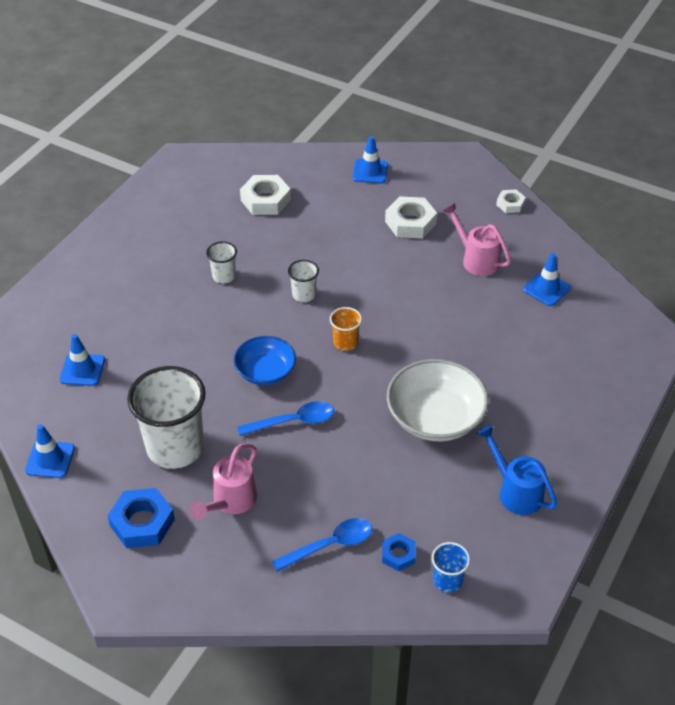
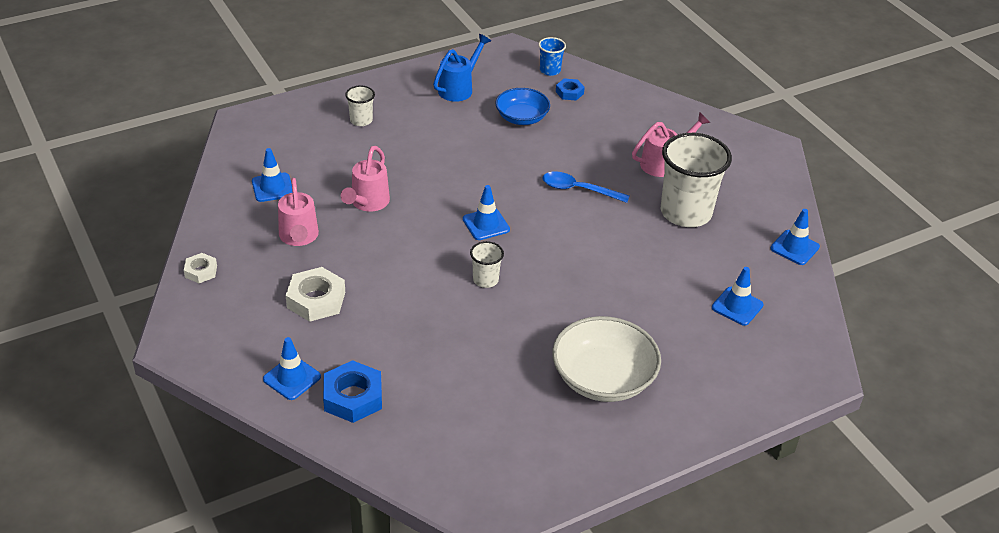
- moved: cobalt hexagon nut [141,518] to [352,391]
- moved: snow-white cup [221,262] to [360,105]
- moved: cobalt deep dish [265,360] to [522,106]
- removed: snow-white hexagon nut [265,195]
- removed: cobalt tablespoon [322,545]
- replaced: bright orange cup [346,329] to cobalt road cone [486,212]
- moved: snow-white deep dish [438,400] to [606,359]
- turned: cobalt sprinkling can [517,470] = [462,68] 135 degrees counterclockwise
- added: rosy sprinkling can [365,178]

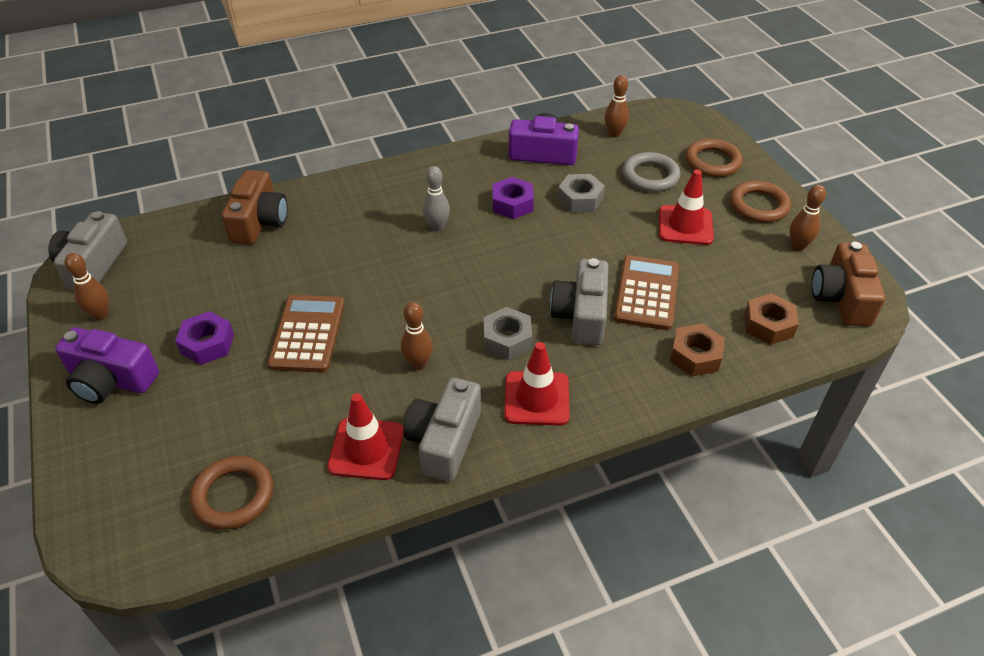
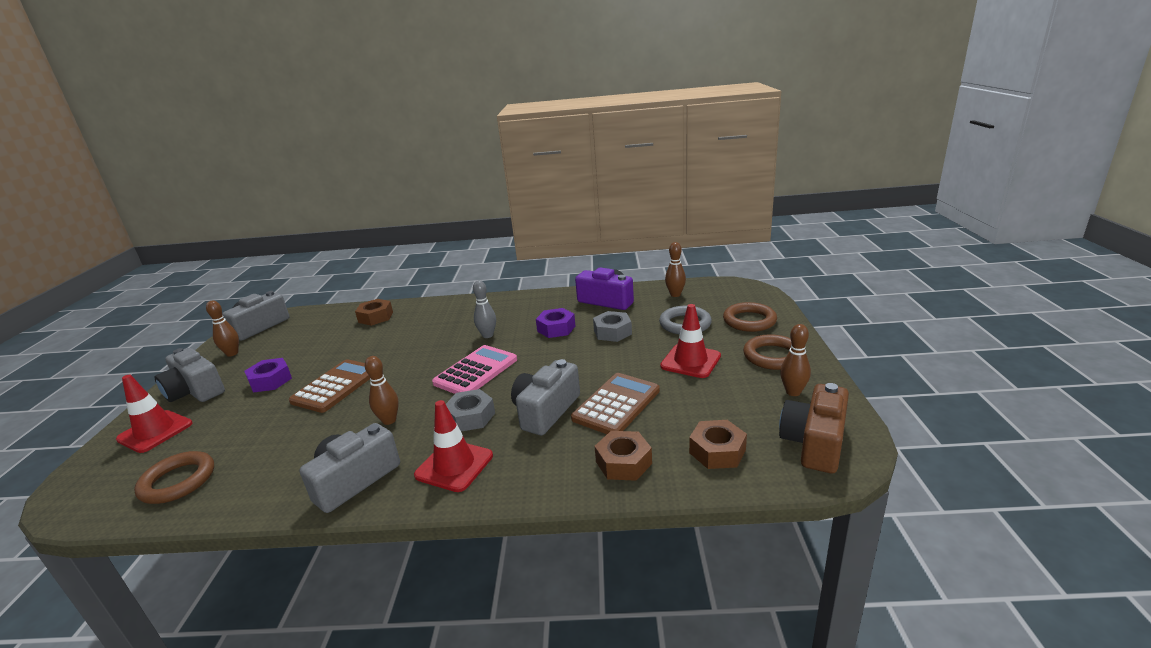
- recoloured: purple photo camera [107,365] to ash-grey photo camera [189,375]
- replaced: russet photo camera [255,207] to russet hexagon nut [374,312]
- moved: scarlet road cone [365,436] to [154,414]
- added: rosy calculator [474,369]

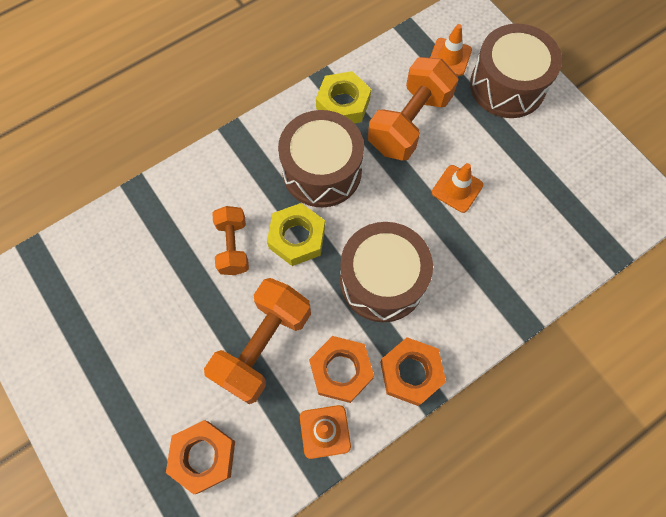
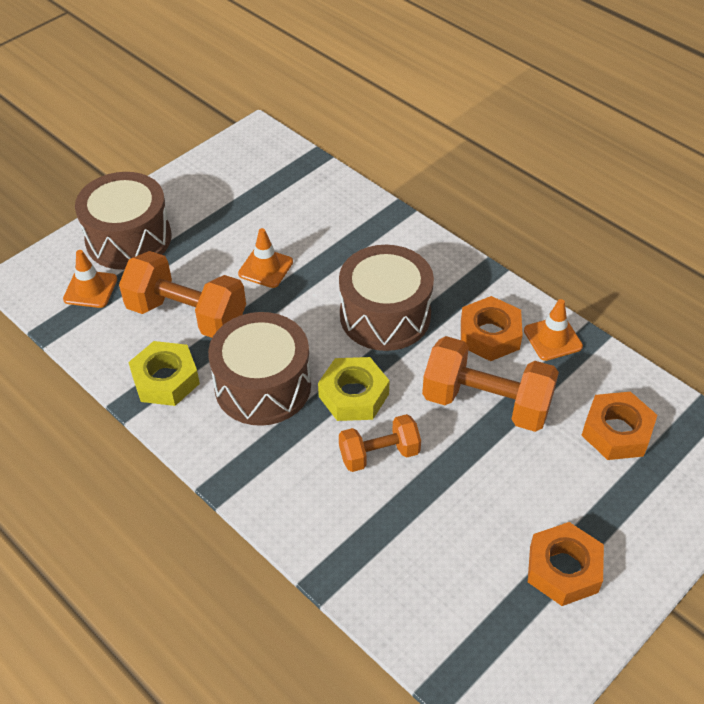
- moved: bright orange hexagon nut [413,371] to [566,564]

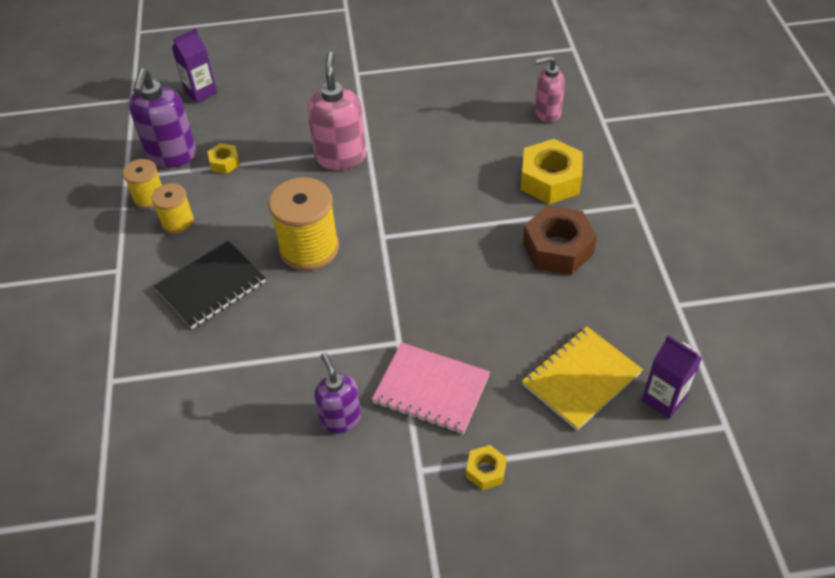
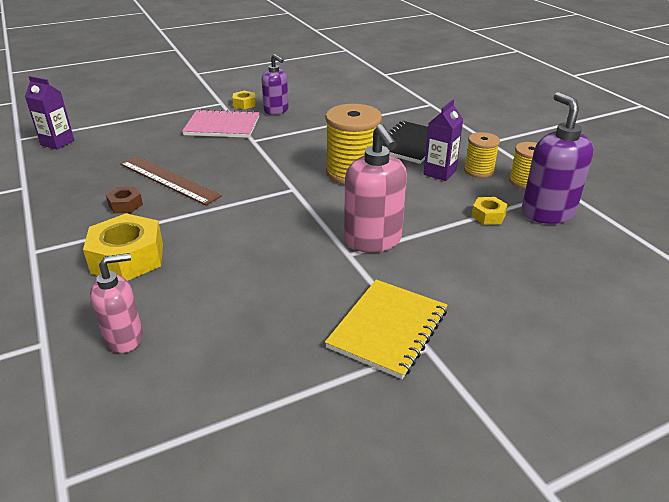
- moved: purple milk carton [194,65] to [443,140]
- moved: golden hexagon nut [486,467] to [244,100]
- moved: golden notepad [582,378] to [386,329]
- resized: russet hexagon nut [560,240] = [124,200] x0.50
- added: russet measuring stick [171,180]

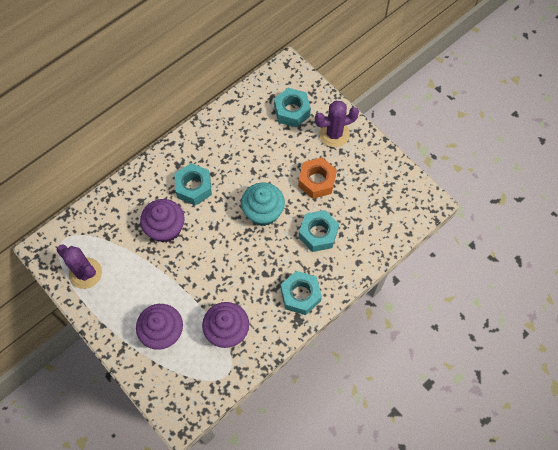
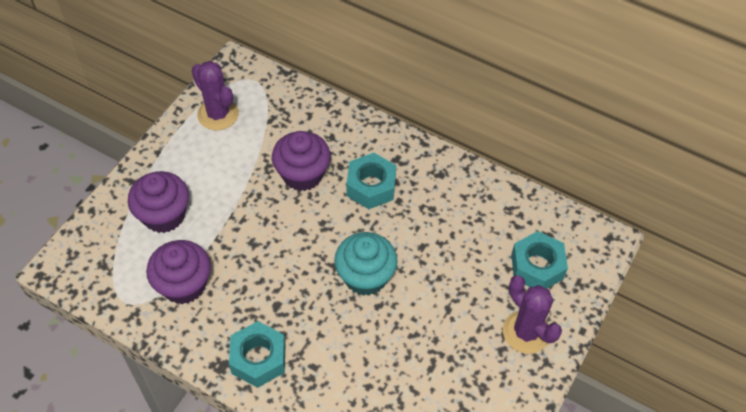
- turned: purple prickly plant [79,266] = [215,95] 60 degrees counterclockwise
- removed: bright orange hexagon nut [317,178]
- removed: teal hexagon nut [319,231]

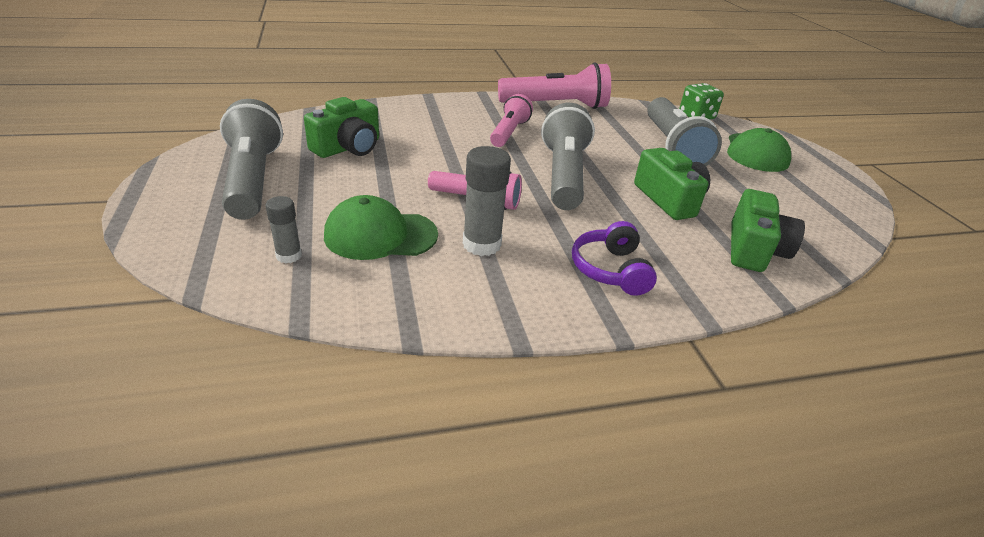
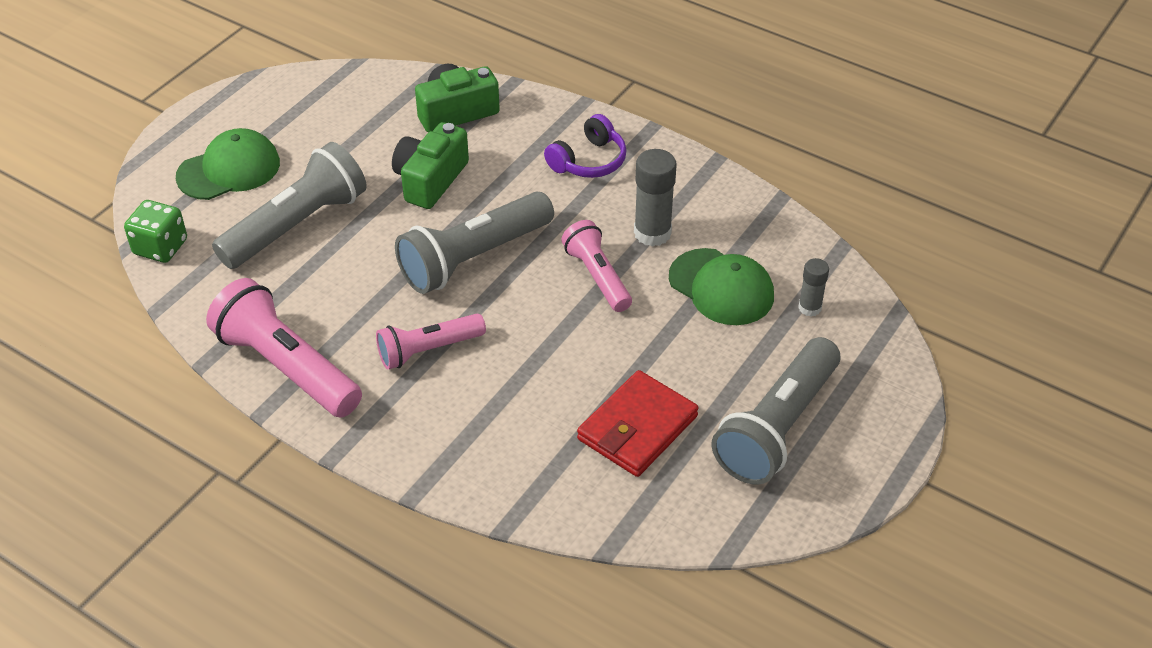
- replaced: emerald photo camera [341,127] to scarlet card wallet [638,423]

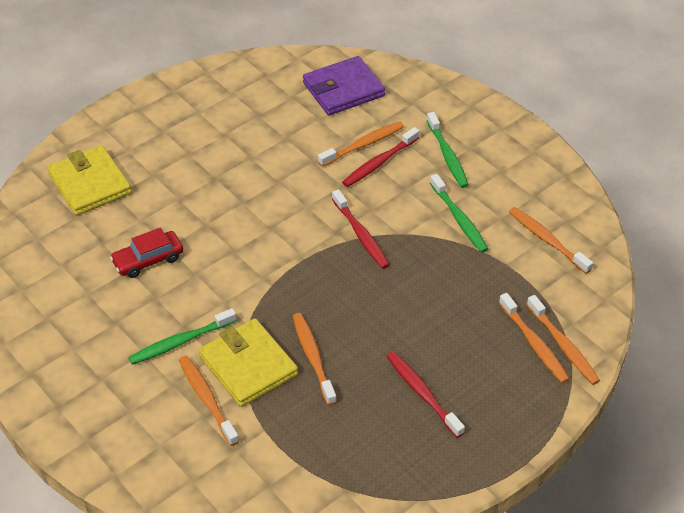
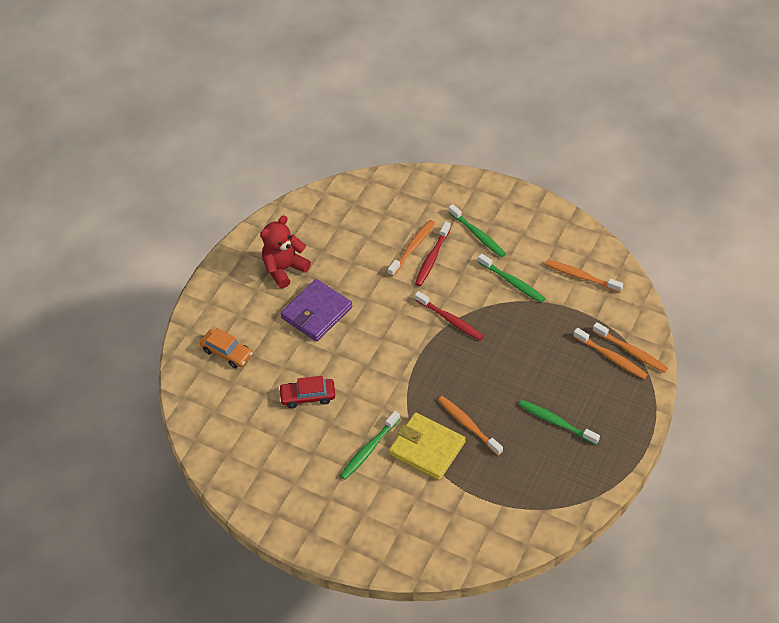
- replaced: golden card wallet [89,180] to bright orange car [226,348]
- turned: scarlet car [146,252] = [307,392] 45 degrees clockwise
- removed: bright orange dental brush [209,401]
- moved: purple card wallet [344,85] to [316,310]
- recoloured: scarlet dental brush [426,394] to emerald dental brush [559,422]
- added: scarlet teddy [285,251]

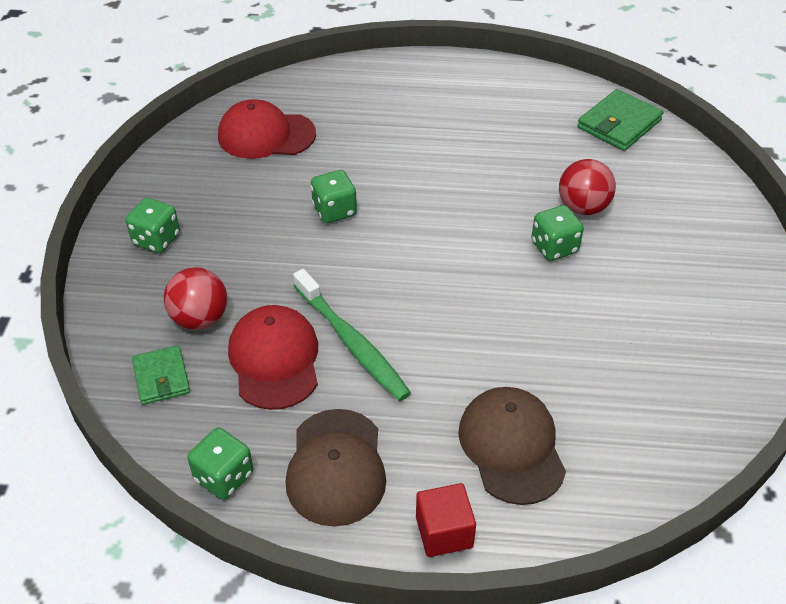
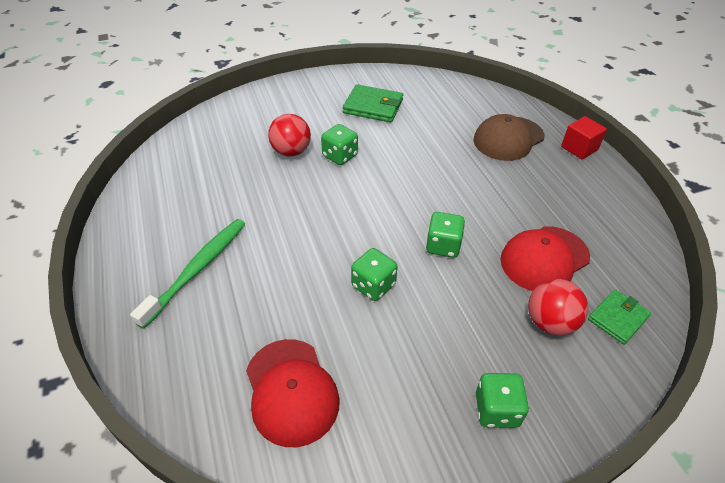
- moved: emerald die [221,464] to [445,235]
- removed: russet peaked cap [336,468]
- moved: emerald dental brush [352,335] to [187,274]
- moved: emerald card wallet [620,120] to [373,103]

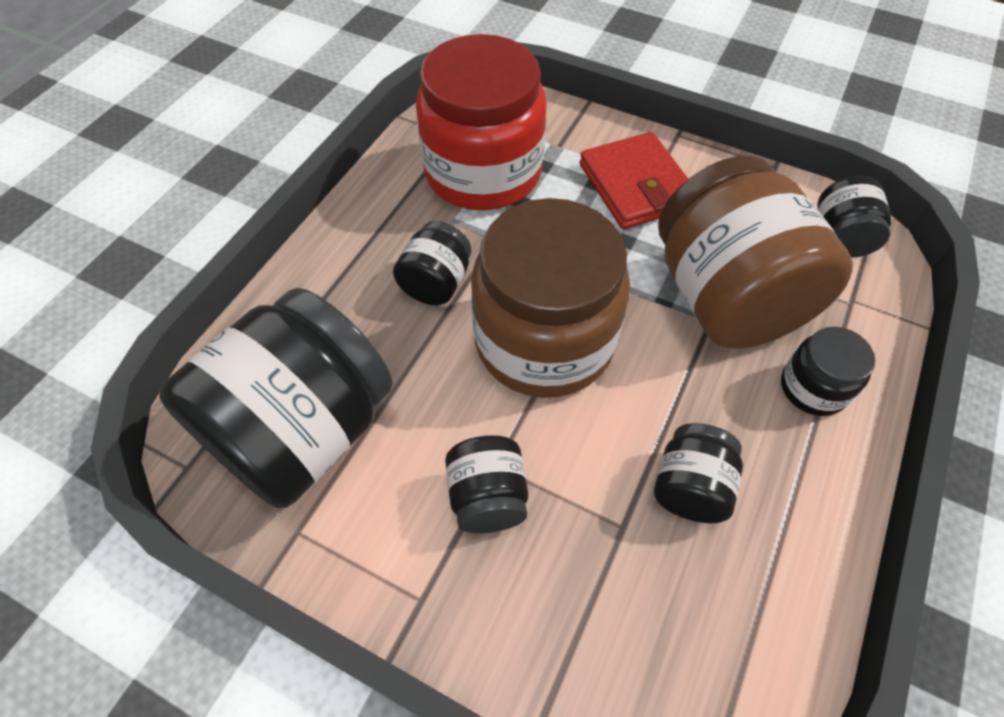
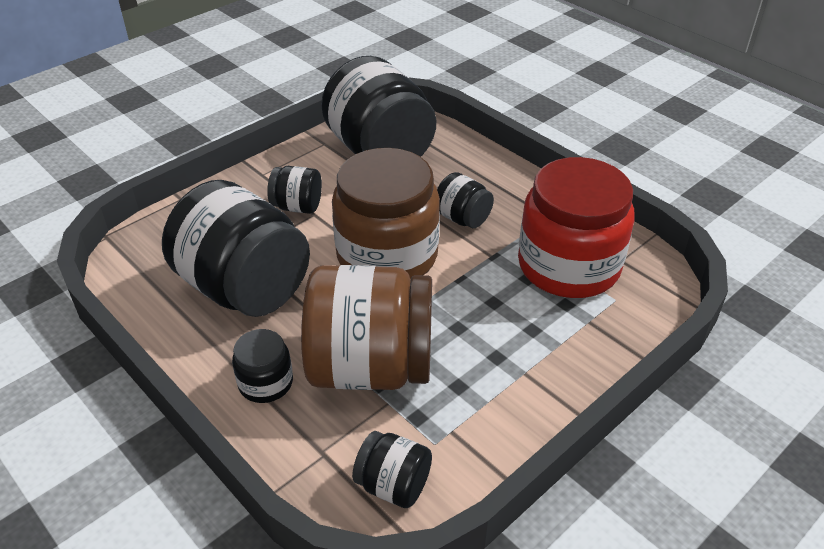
- removed: scarlet card wallet [633,180]
- resized: ebony preserve jar [698,473] = [236,248] x2.15

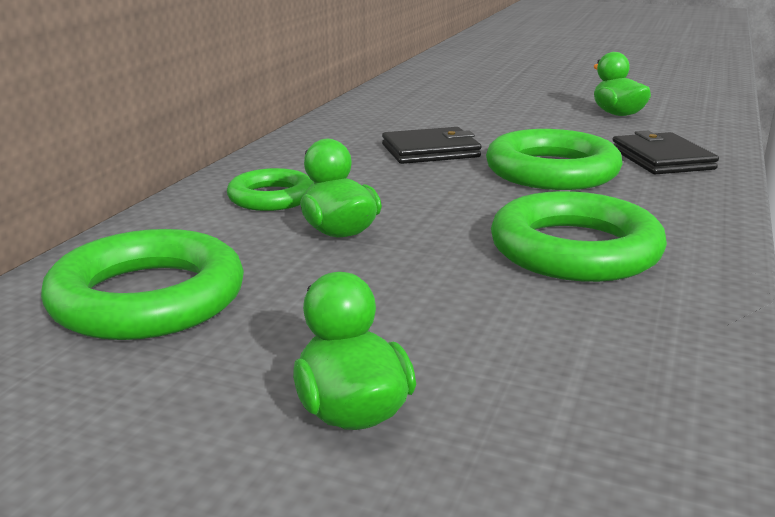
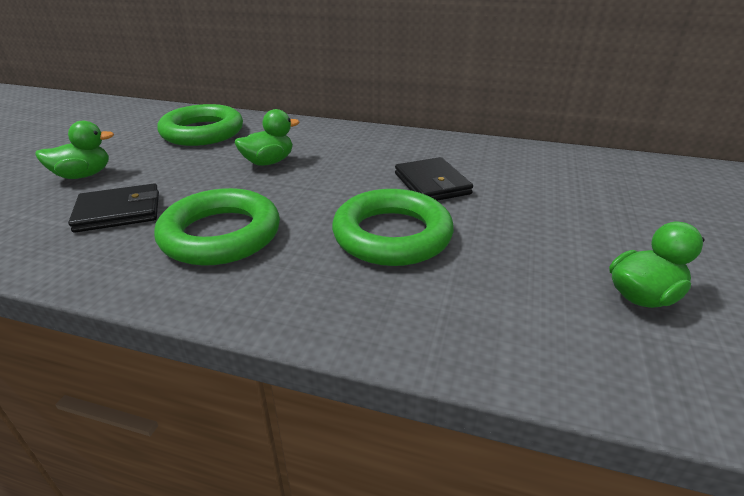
- removed: emerald ring [270,189]
- moved: ebony card wallet [665,152] to [113,208]

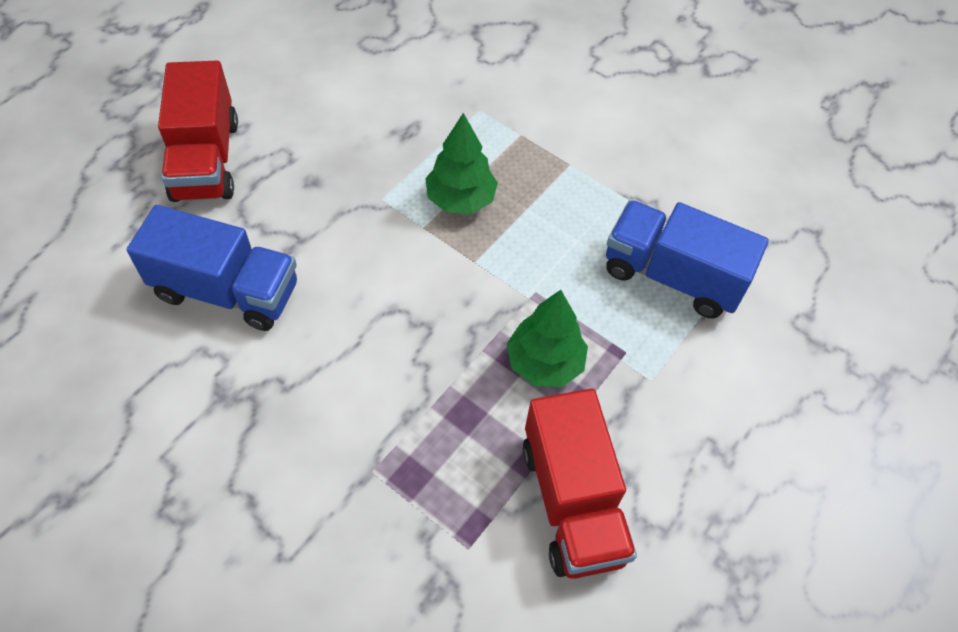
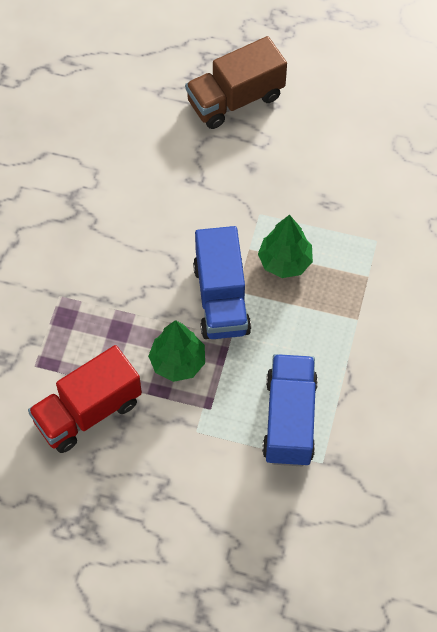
- moved: cobalt truck [212,268] to [222,282]
- recoloured: scarlet truck [198,131] to russet truck [236,82]

